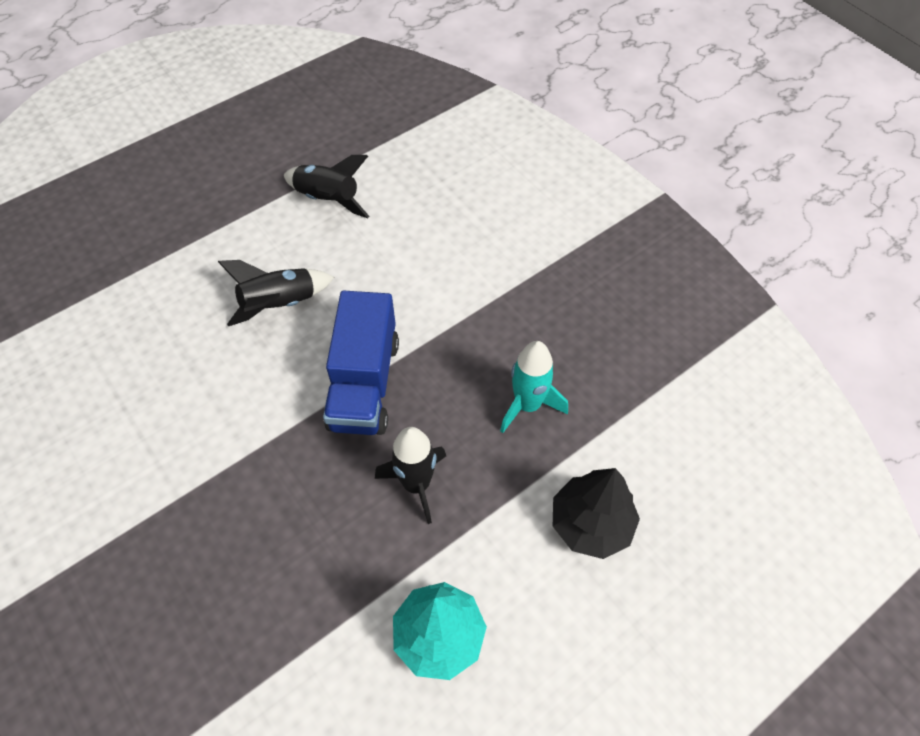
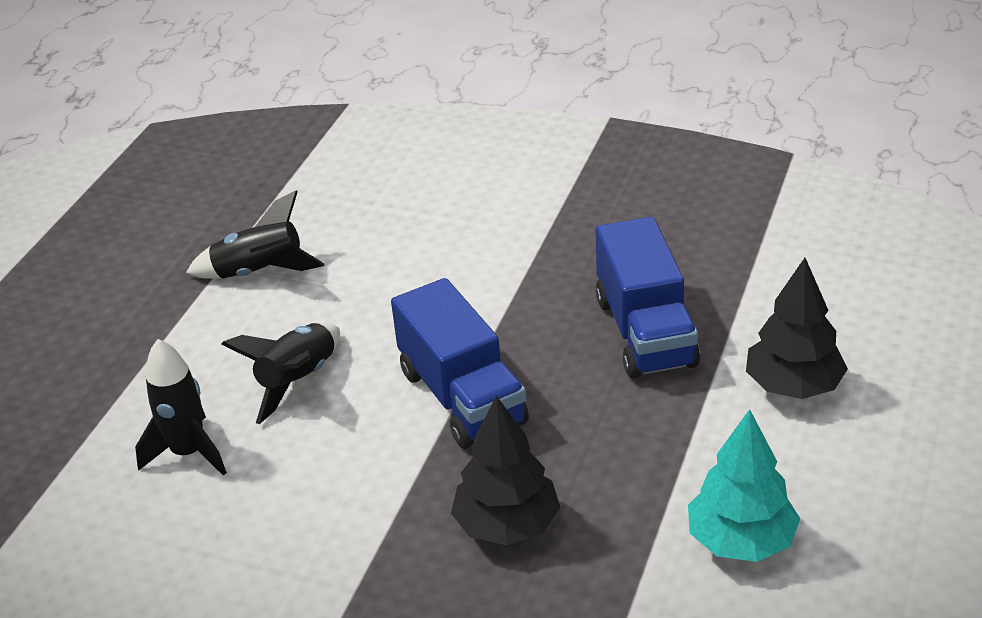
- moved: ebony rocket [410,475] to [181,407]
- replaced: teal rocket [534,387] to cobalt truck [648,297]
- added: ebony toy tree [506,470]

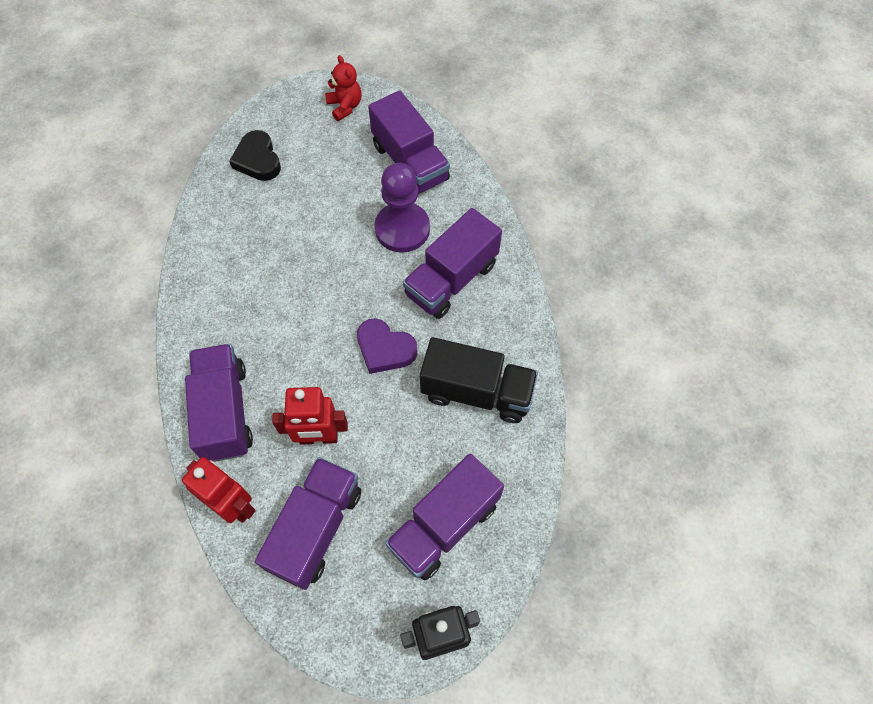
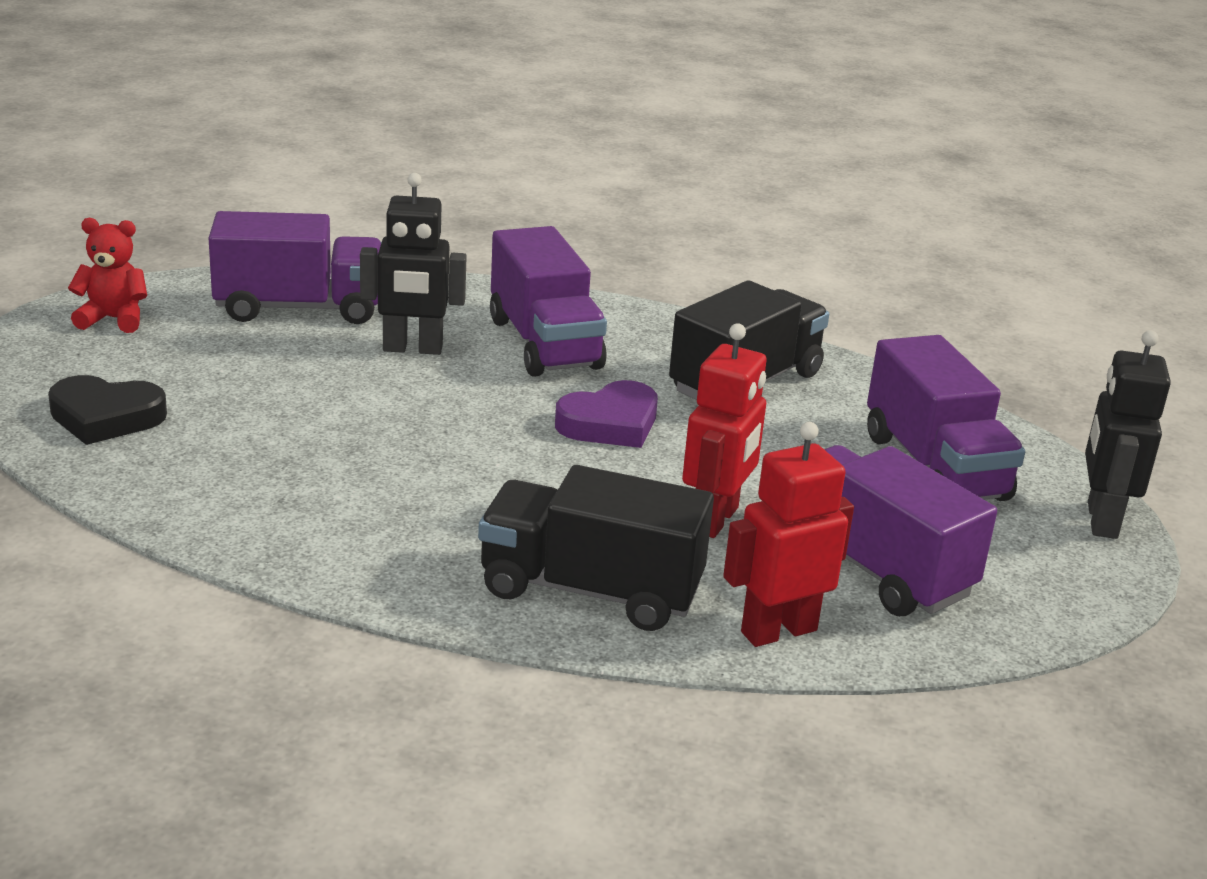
- recoloured: purple truck [219,403] to ebony truck [596,548]
- replaced: purple game pawn [402,208] to ebony toy robot [413,264]

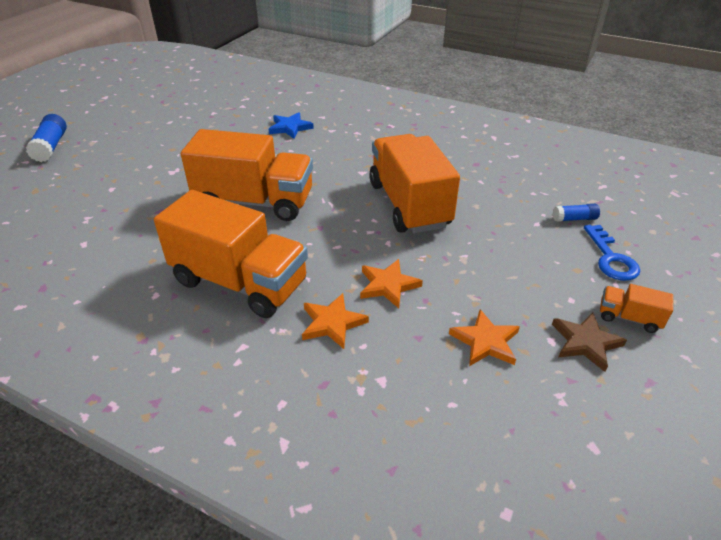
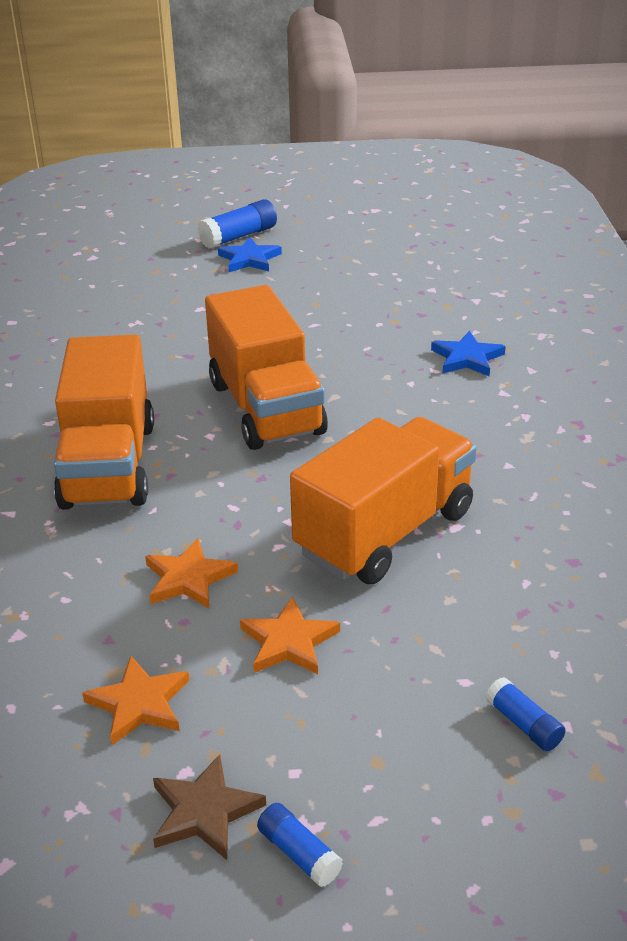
- moved: bright orange five-pointed star [335,321] to [290,635]
- removed: cobalt key [612,253]
- replaced: bright orange truck [636,308] to cobalt stick of glue [300,845]
- added: cobalt five-pointed star [250,254]

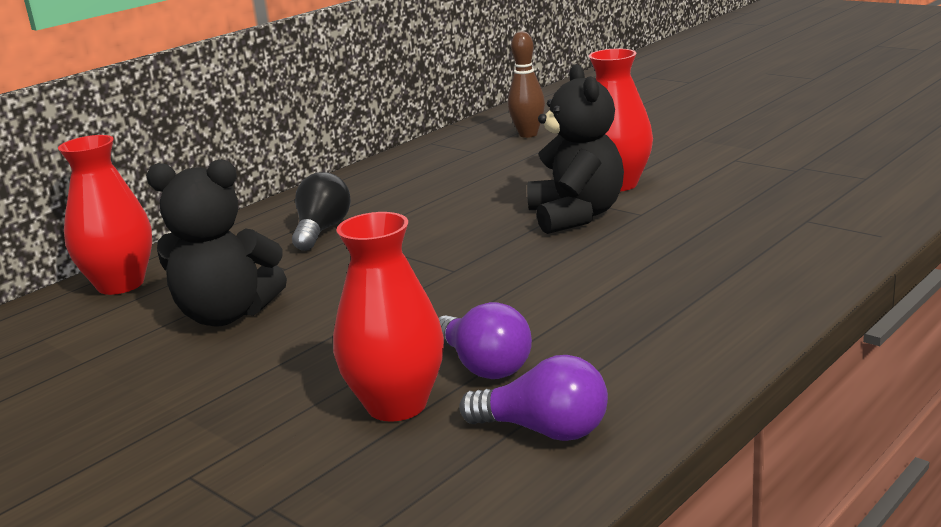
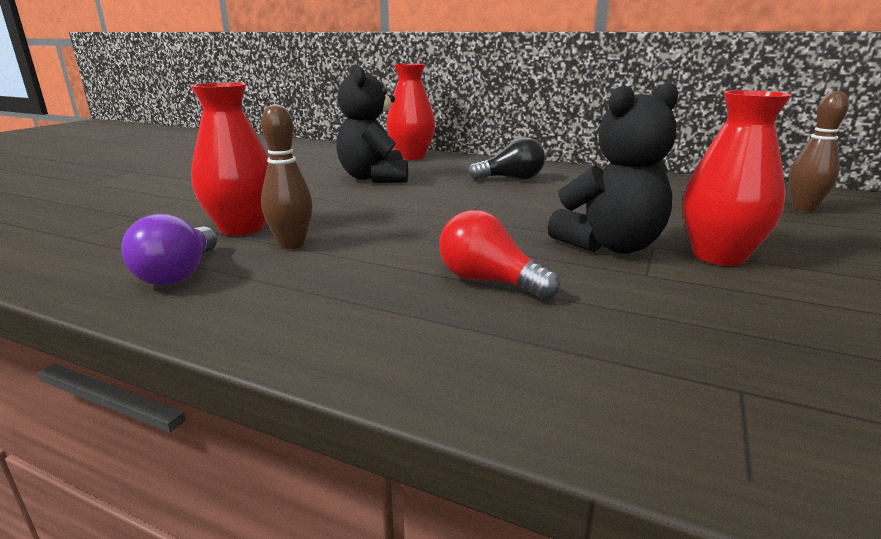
- replaced: purple light bulb [485,340] to russet tenpin [287,176]
- added: scarlet light bulb [499,255]

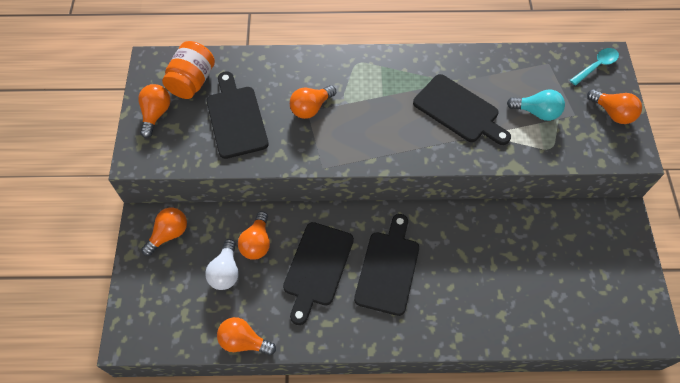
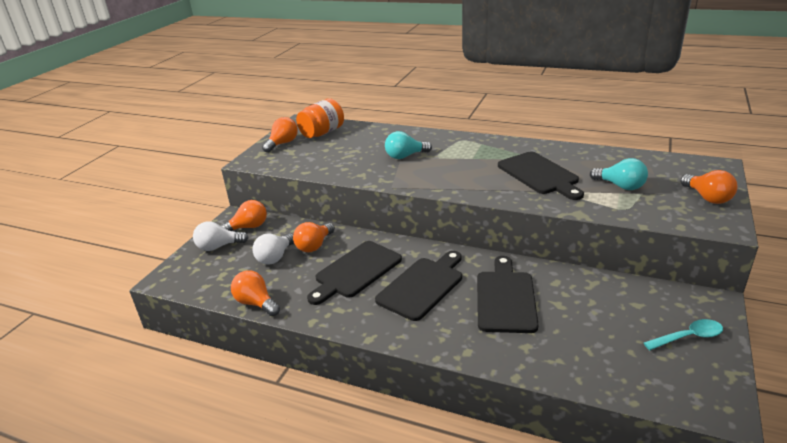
- moved: ebony chopping board [237,115] to [508,294]
- recoloured: bright orange light bulb [313,102] to teal light bulb [408,145]
- moved: teal tablespoon [594,67] to [683,334]
- added: snow-white light bulb [221,236]

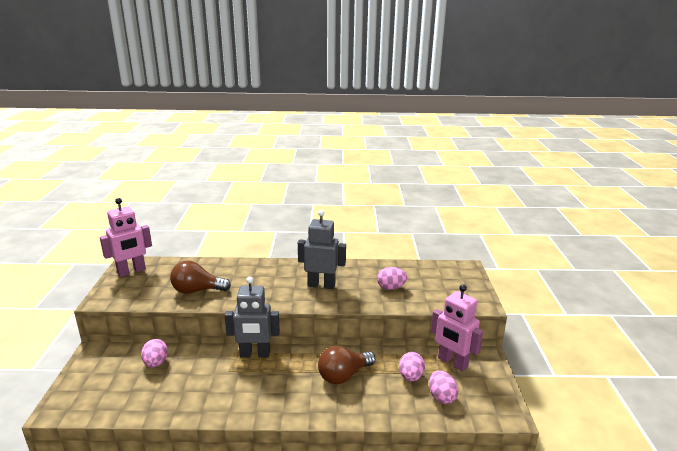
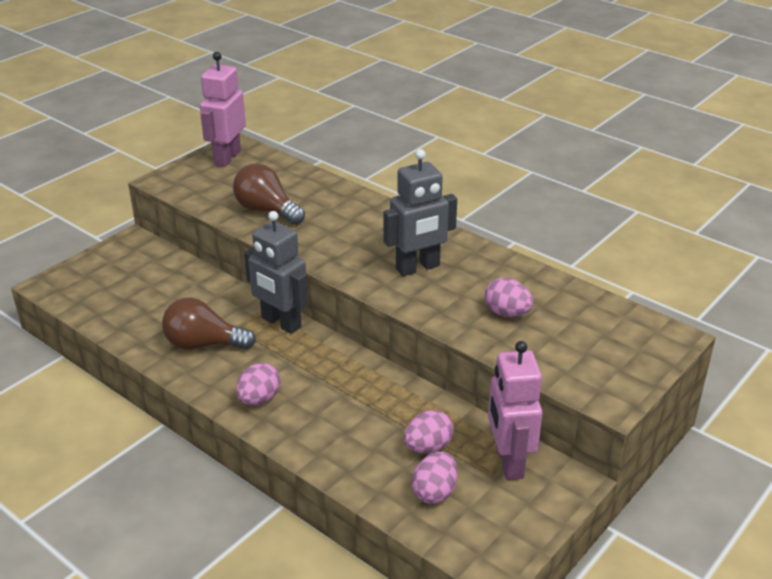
- turned: rosy toy robot [126,237] = [223,109] 105 degrees clockwise
- moved: rosy egg shape [154,353] to [258,384]
- turned: ash-grey toy robot [322,249] = [420,212] 105 degrees clockwise
- moved: russet light bulb [346,365] to [209,324]

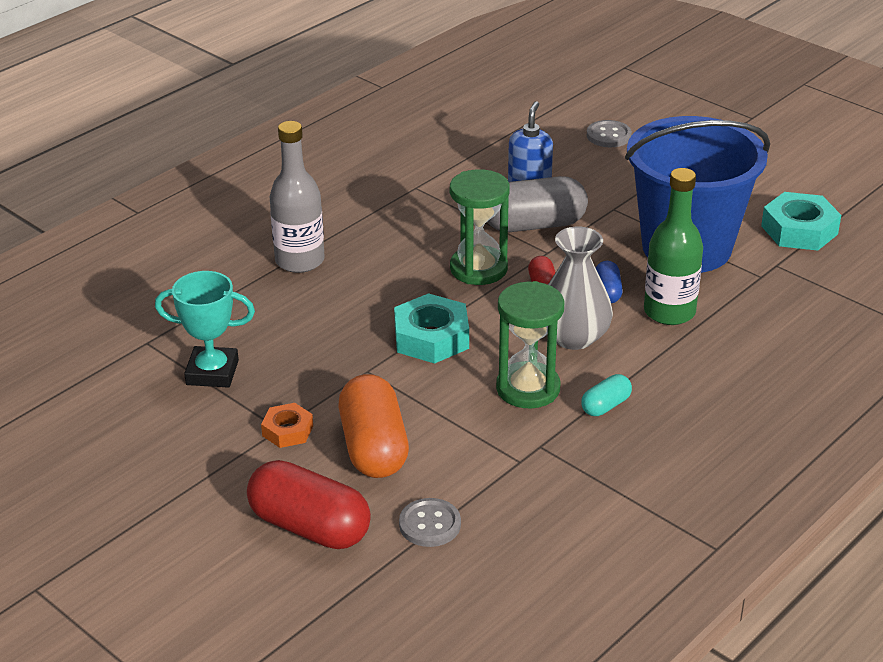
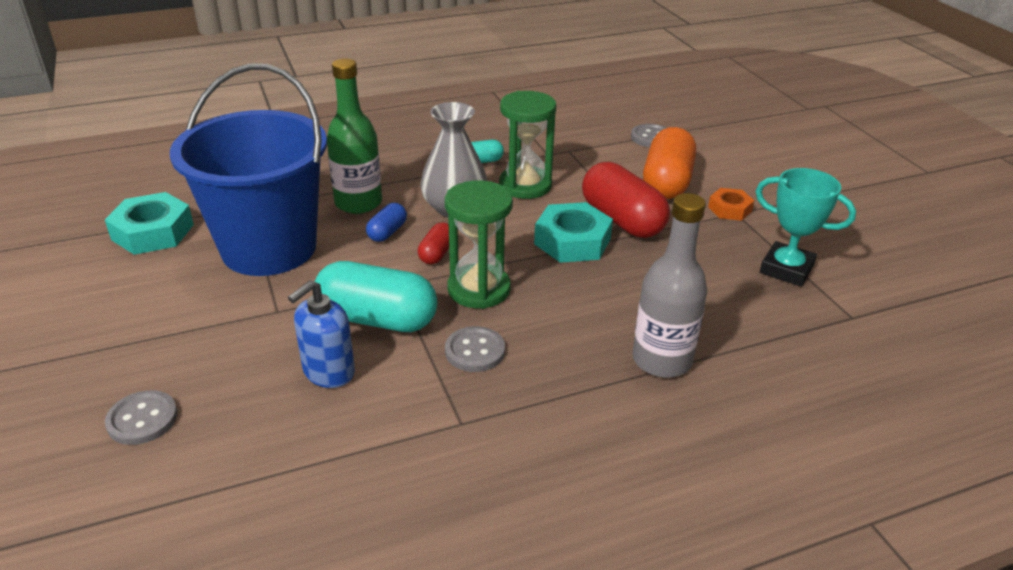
- moved: scarlet capsule [309,504] to [626,200]
- recoloured: ash-grey capsule [537,204] to teal capsule [376,296]
- added: ash-grey button [475,349]

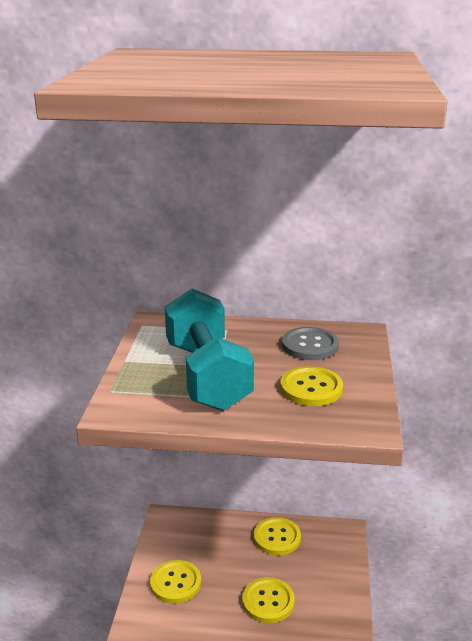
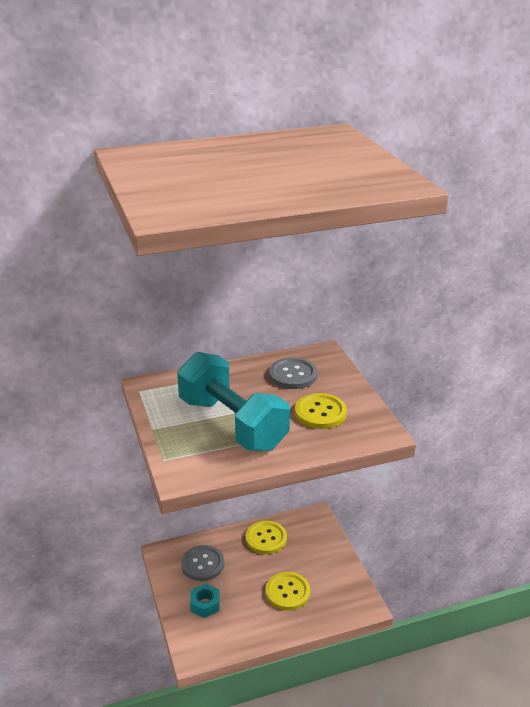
- replaced: golden button [175,582] to teal hexagon nut [205,600]
- added: ash-grey button [202,563]

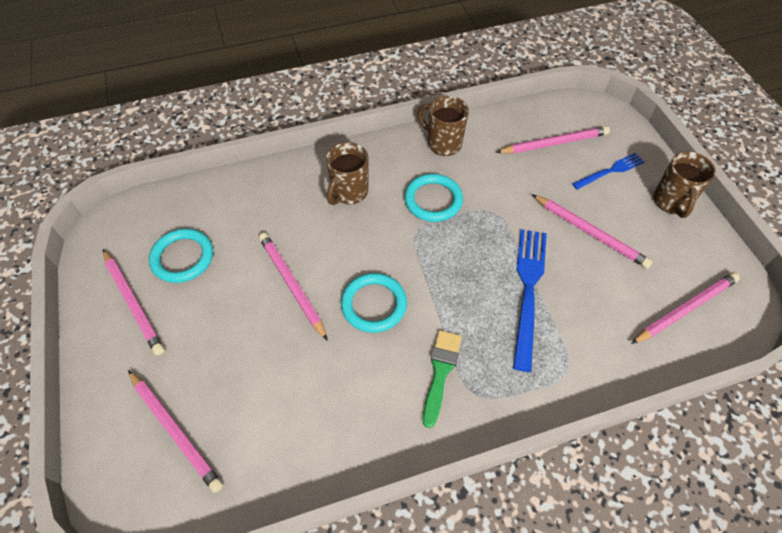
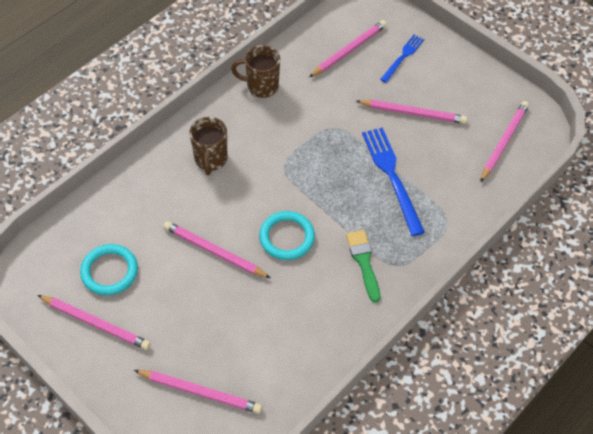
- removed: teal ring [433,198]
- removed: russet mug [685,184]

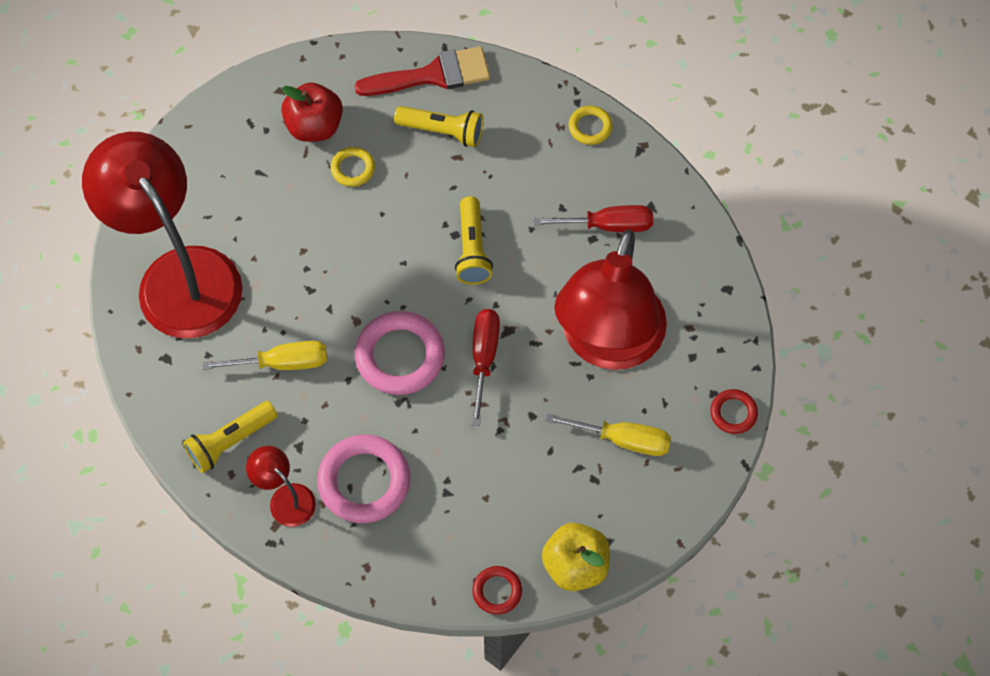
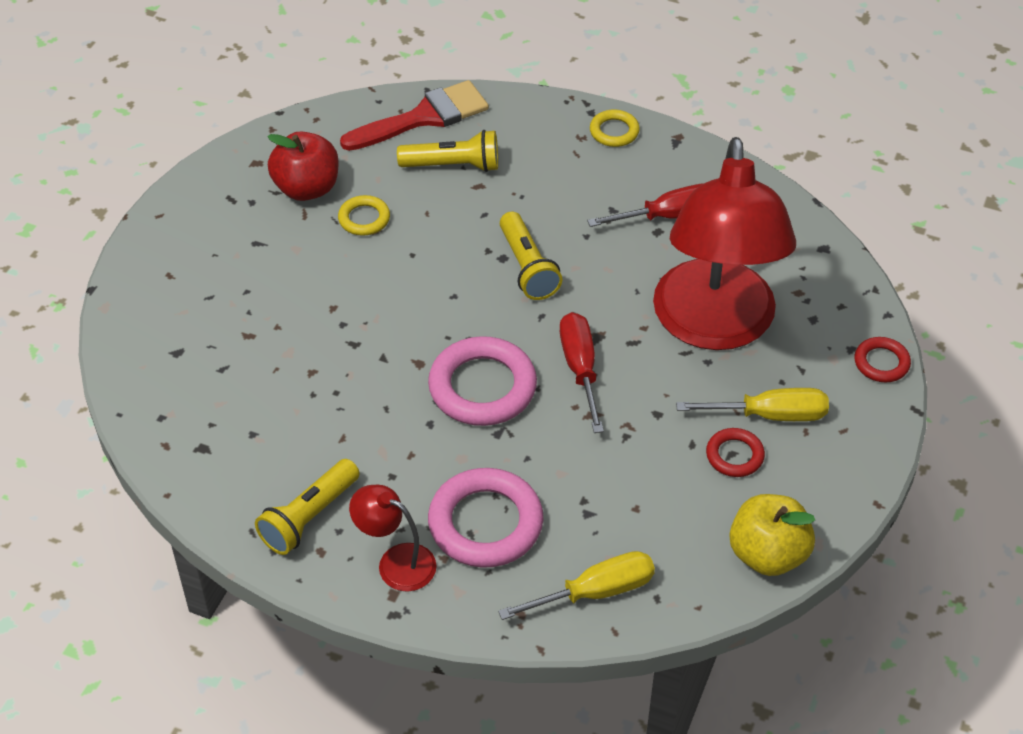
- removed: scarlet lamp [162,235]
- moved: golden flat screwdriver [264,355] to [576,585]
- moved: scarlet ring [497,590] to [735,452]

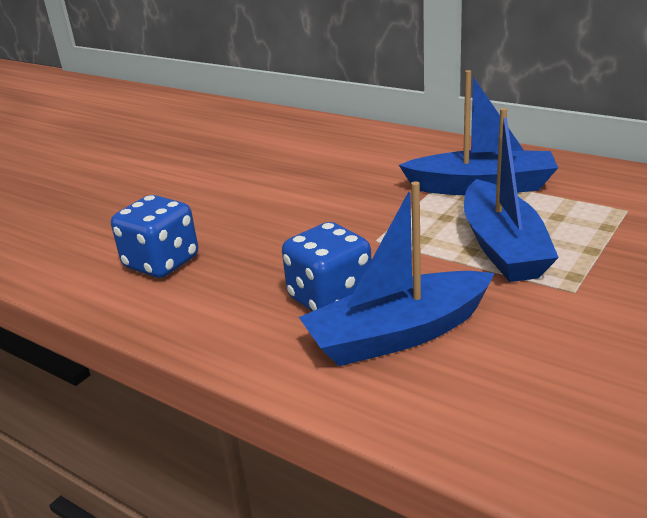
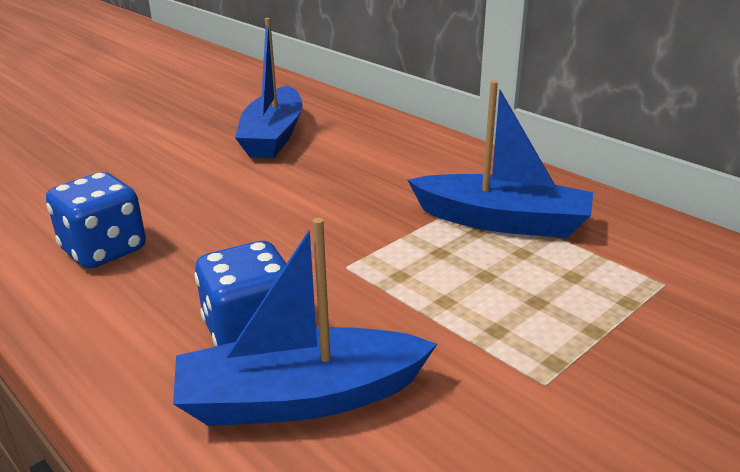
- moved: cobalt sailboat [511,195] to [269,88]

